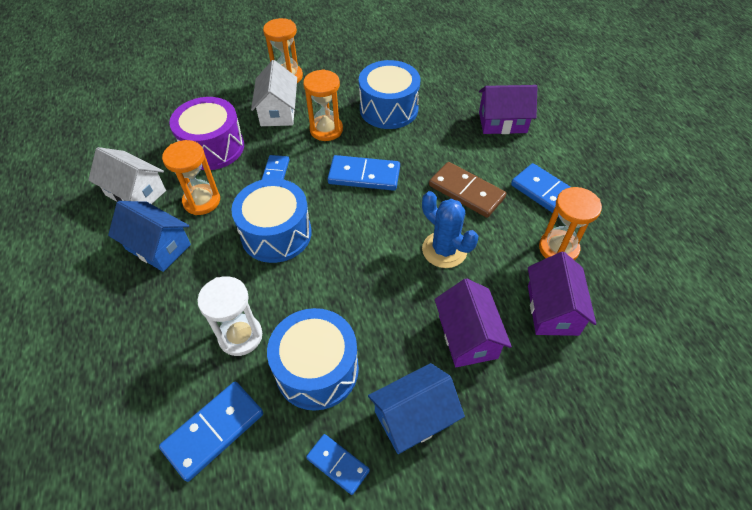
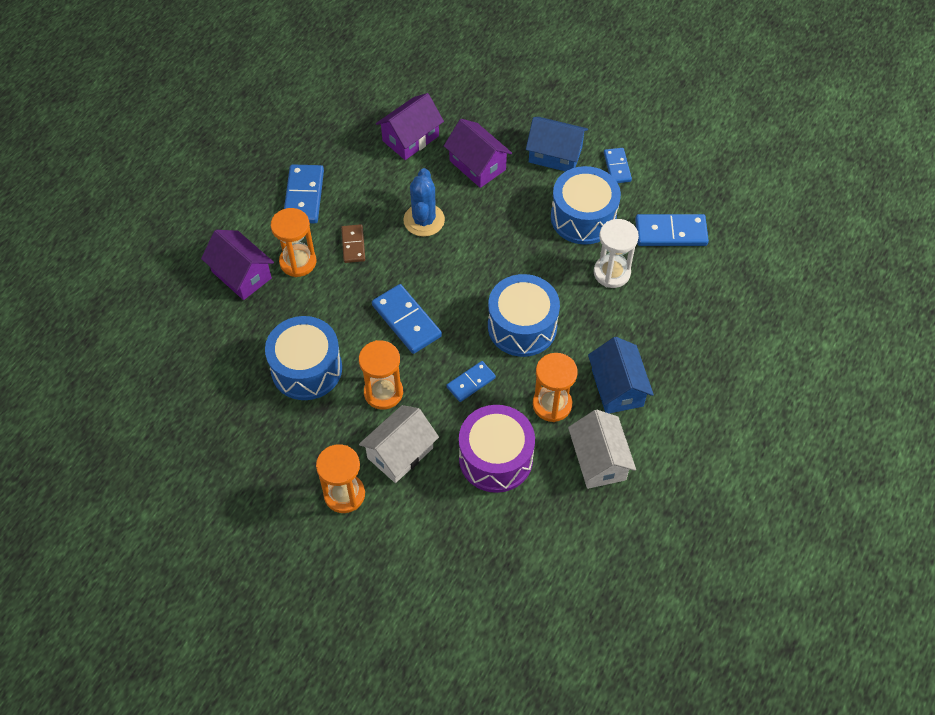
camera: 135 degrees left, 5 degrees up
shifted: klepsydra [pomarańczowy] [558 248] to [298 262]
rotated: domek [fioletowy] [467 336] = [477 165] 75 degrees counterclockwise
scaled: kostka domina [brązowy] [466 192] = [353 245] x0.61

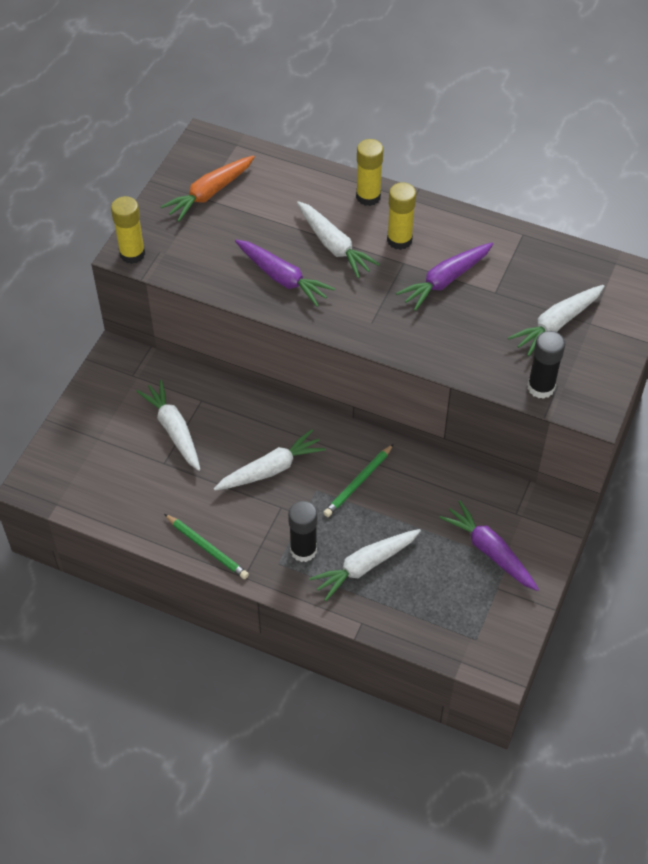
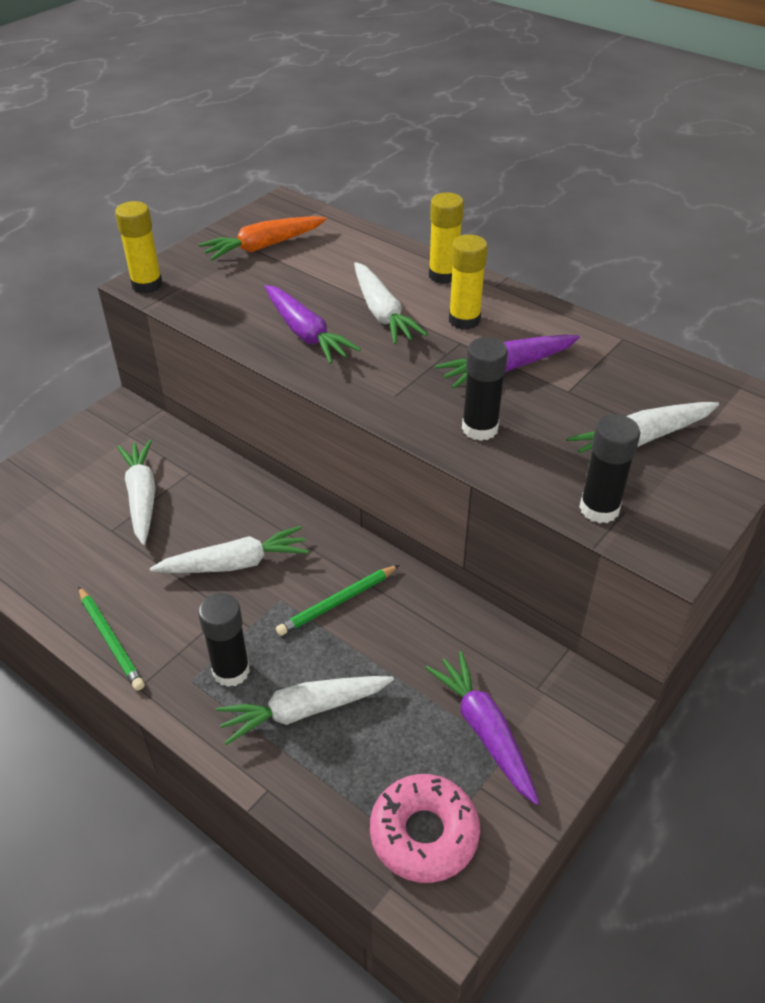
camera: 15 degrees right, 10 degrees down
new: klej w sztyfcie [czarny] [480 428]; donut [różowy] [424 834]

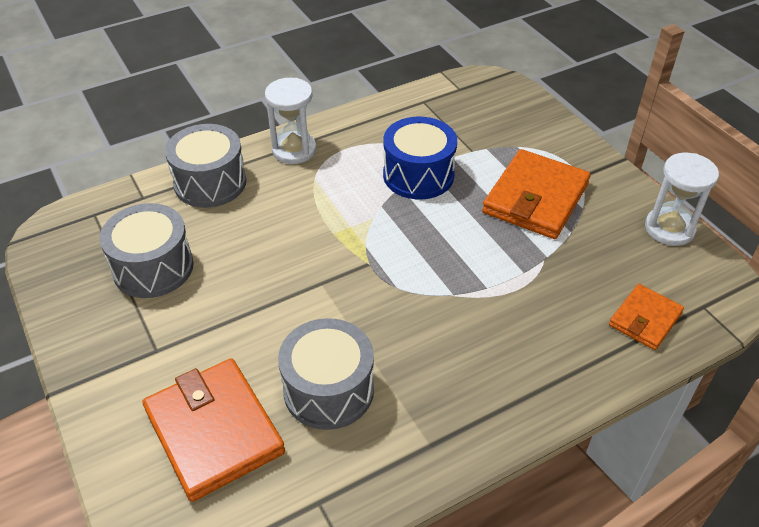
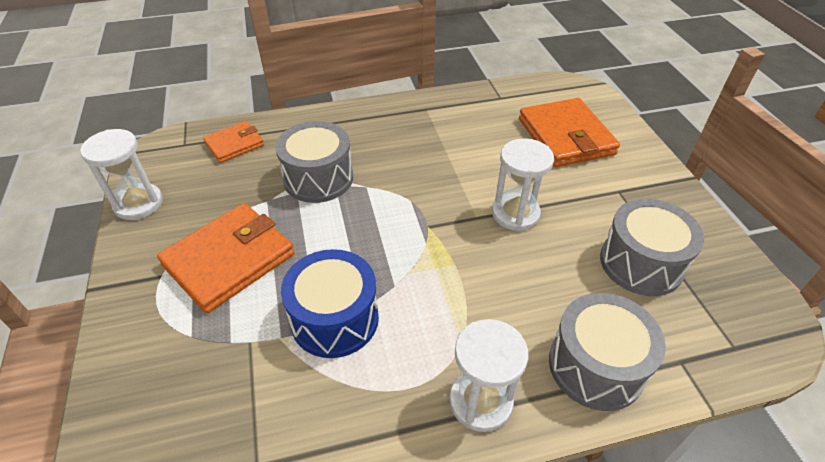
camera: 165 degrees left, 0 degrees up
new: klepsydra [biały] [515 214]
shifted: bęben [szary] [328 390] to [318 178]

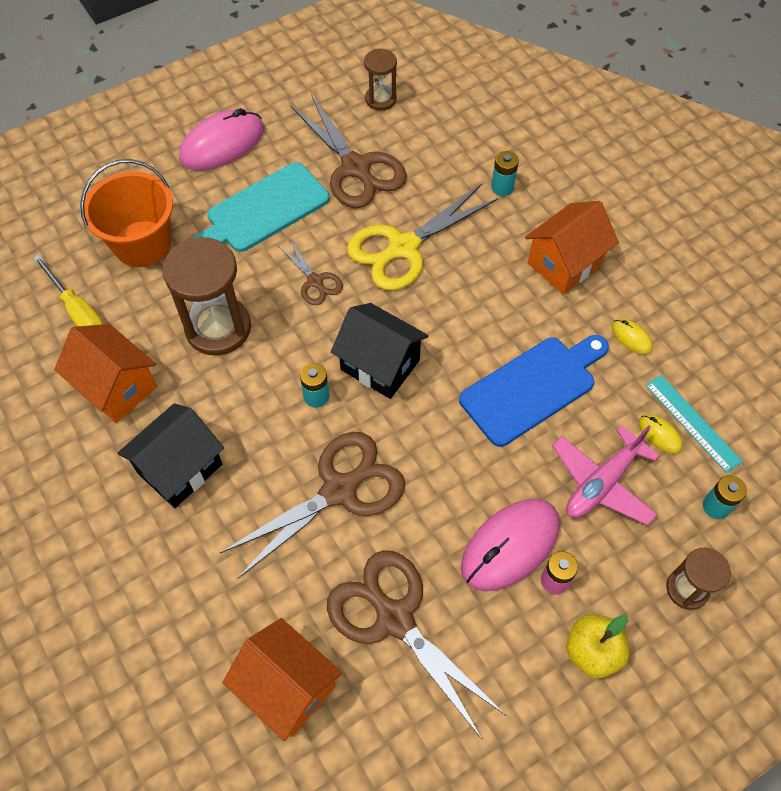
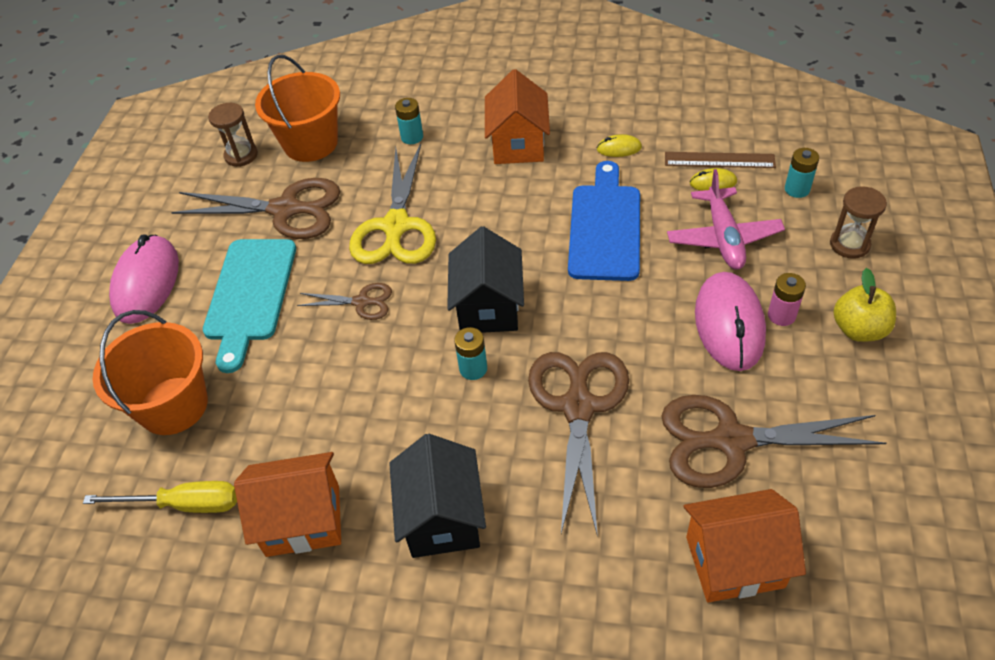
camera: 45 degrees left, 10 degrees down
gone: klepsydra [brązowy] [218 328]
new: wiadro [pomarańczowy] [310 143]
repainted: linijka [turkusowy] [692 422] to linijka [brązowy] [719 160]
rotated: domek [czarny] [380 365] = [488 307] 75 degrees counterclockwise

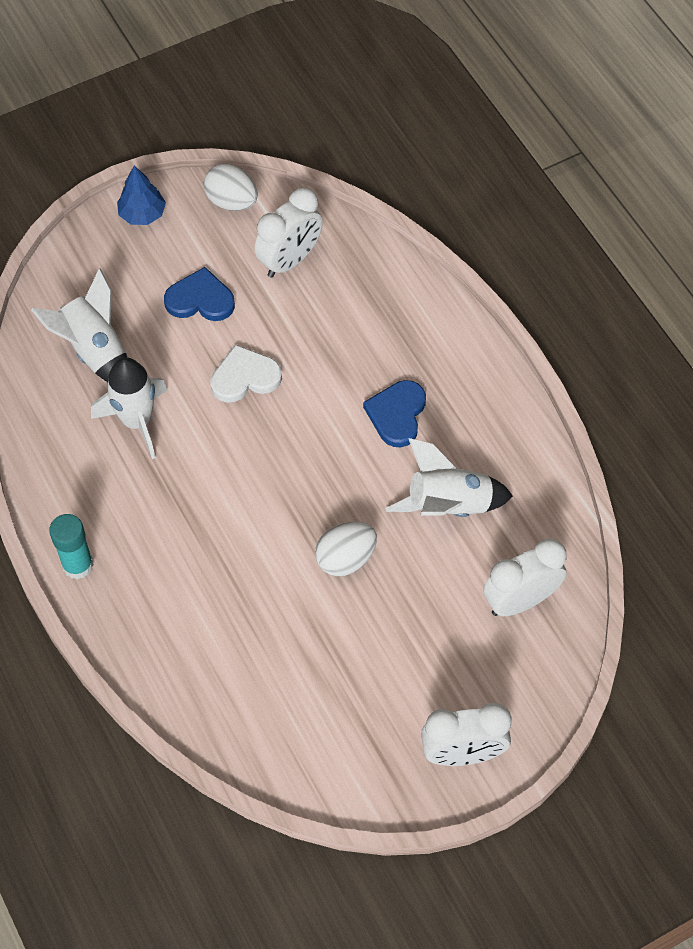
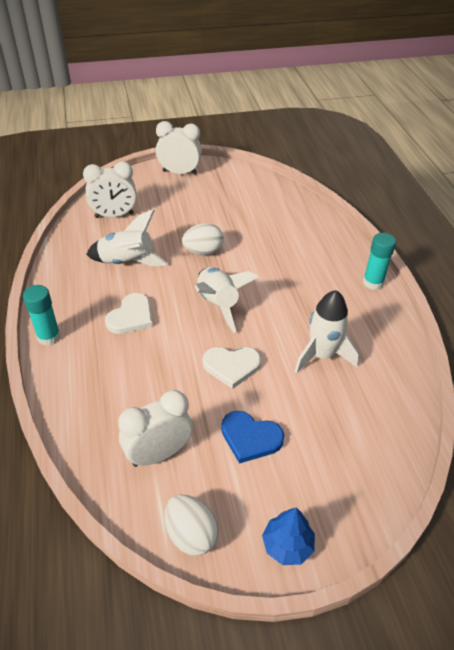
camera: 165 degrees left, 15 degrees down
new: klej w sztyfcie [turkusowy] [49 337]
shifted: rakieta [biały] [95 350] to [218 304]
repainted: serce [niebieski] [397 414] to serce [biały] [131 316]

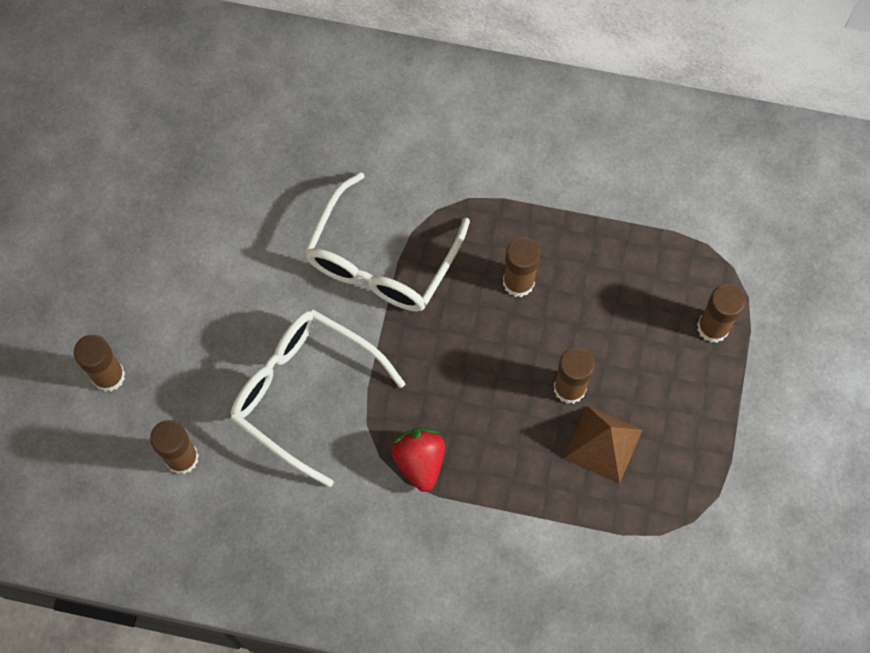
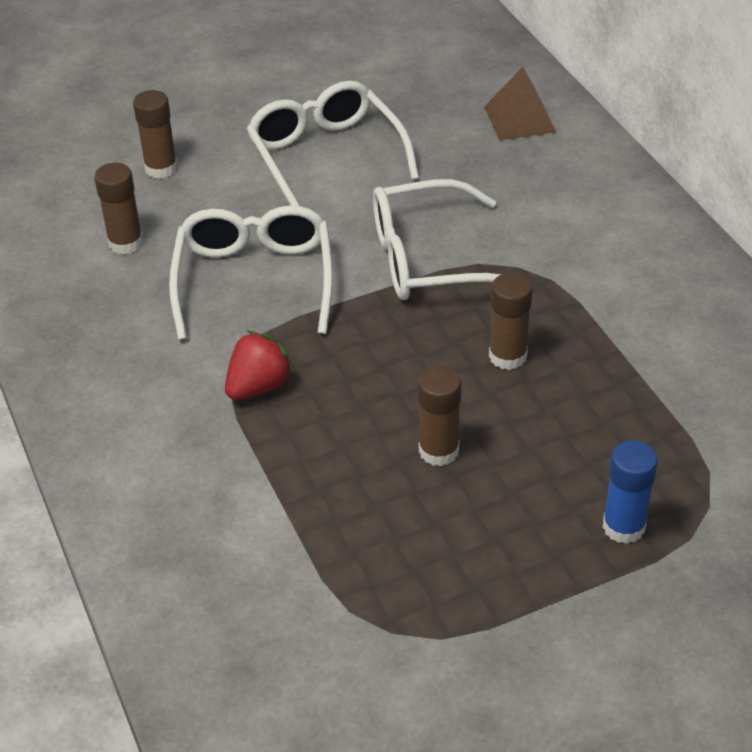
camera: 55 degrees right, 25 degrees down
new: okulary [biały] [326 156]
shifted: piramida [brązowy] [603 444] to [519 119]
repainted: klej w sztyfcie [brązowy] [713 327] to klej w sztyfcie [niebieski] [623 527]

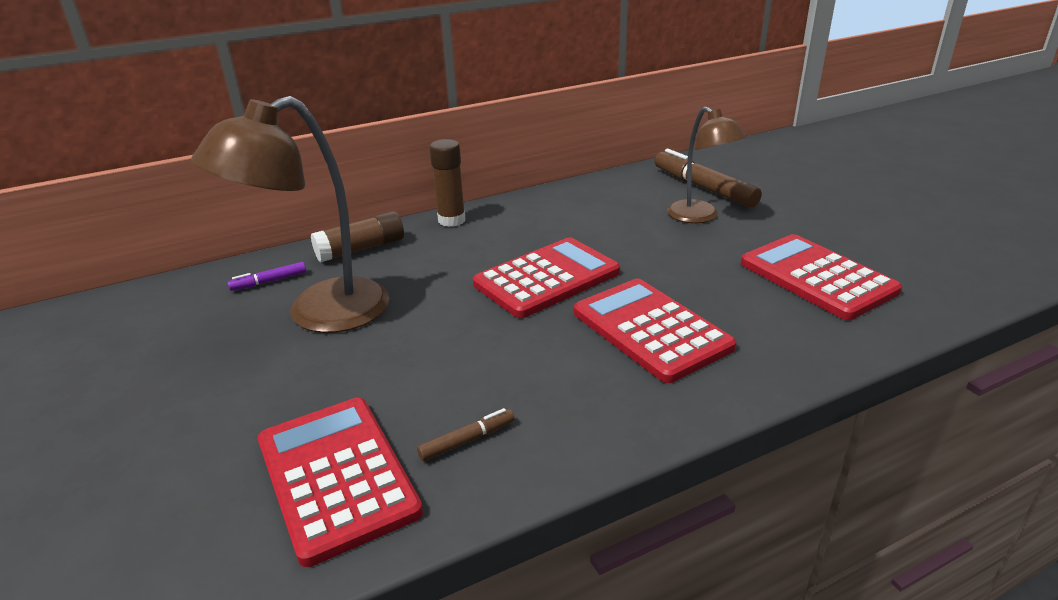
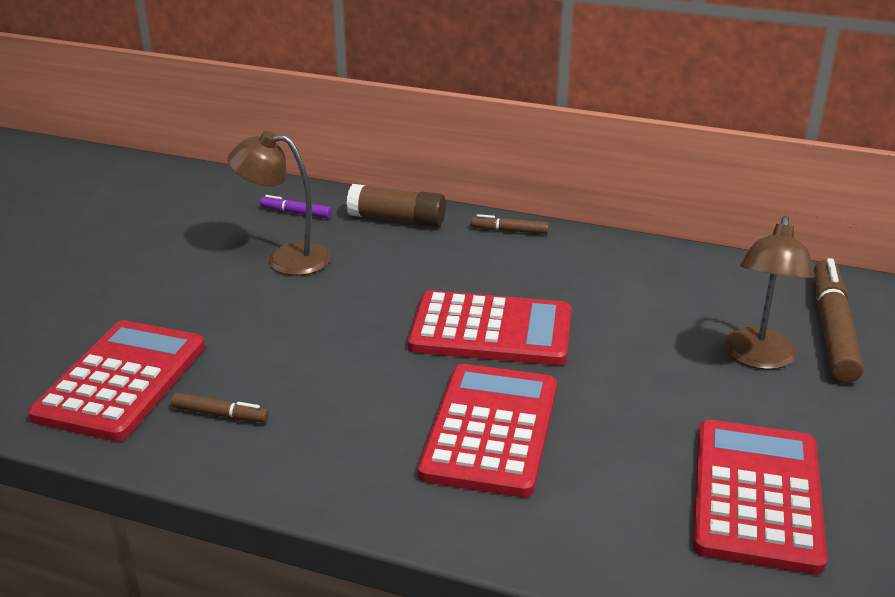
camera: 45 degrees right, 0 degrees up
swapped: klej w sztyfcie [brązowy] [451 220] to flamaster [brązowy] [509 231]
scaled: lampka [brązowy] [319 314] = [286 259] x0.62

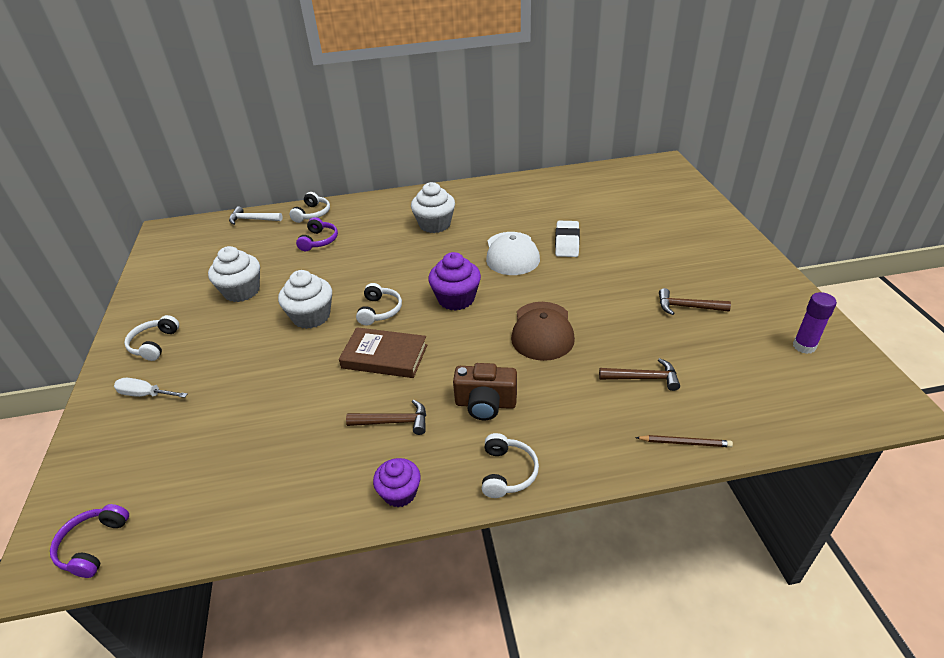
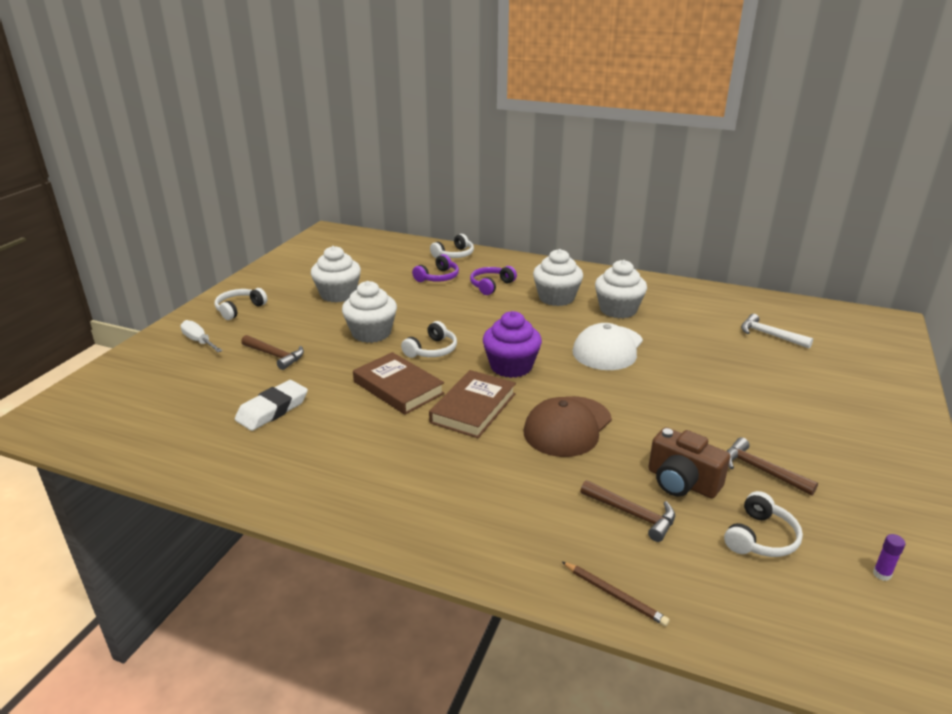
camera: 30 degrees right, 10 degrees down
gone: muffinka [fioletowy] [399 493]
new: muffinka [biały] [618 310]; książka [brązowy] [473 408]
shifted: młotek [biały] [252 219] to [769 335]; gumka do mazania [biały] [567 242] to [272 410]; aparat fotograficzny [brązowy] [485 404] to [681 482]; młotek [brązowy] [394 422] to [275 356]; słuchawki [biały] [507 472] to [760 537]; słuchawki [fioletowy] [93 545] to [491 285]
scaled: klej w sztyfcie [fioletowy] [804 346] = [881 574] x0.54

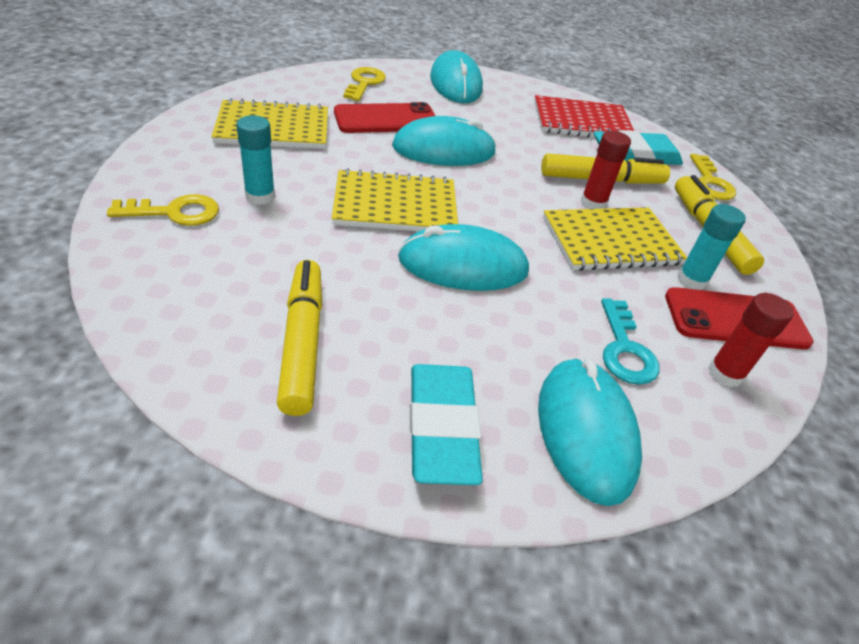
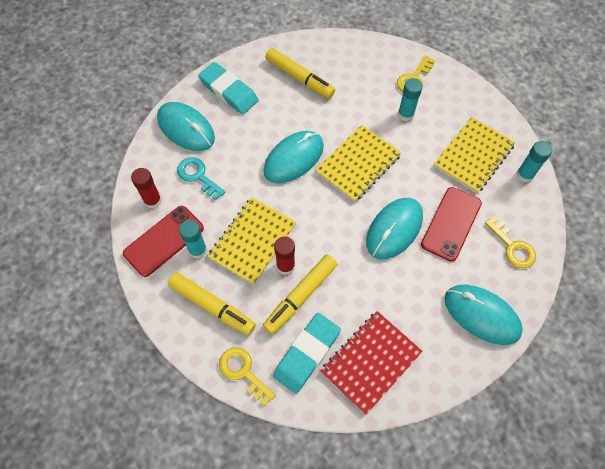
camera: 140 degrees right, 20 degrees up
new: klej w sztyfcie [turkusowy] [524 175]

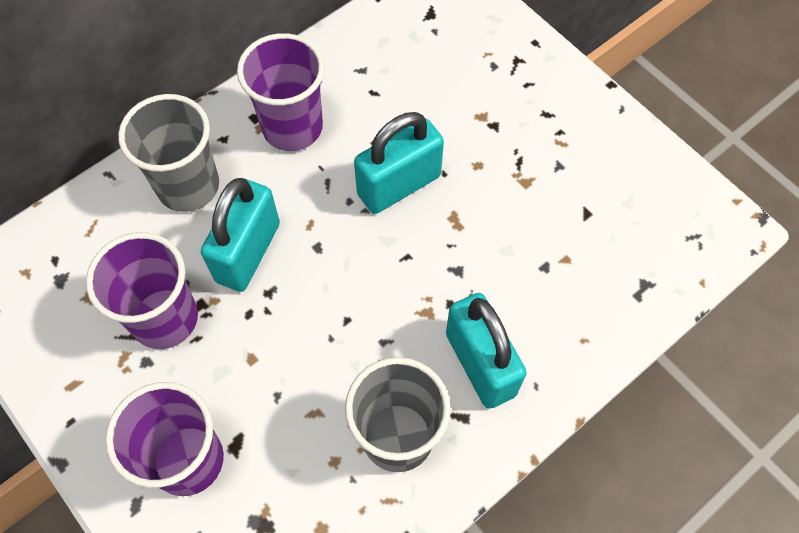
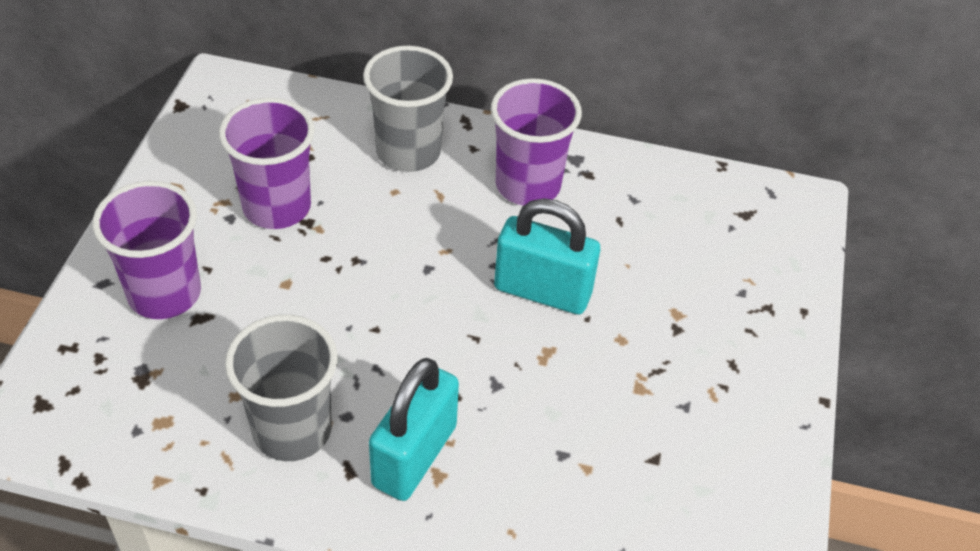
camera: 50 degrees right, 15 degrees down
gone: kłódka [turkusowy] [248 252]

